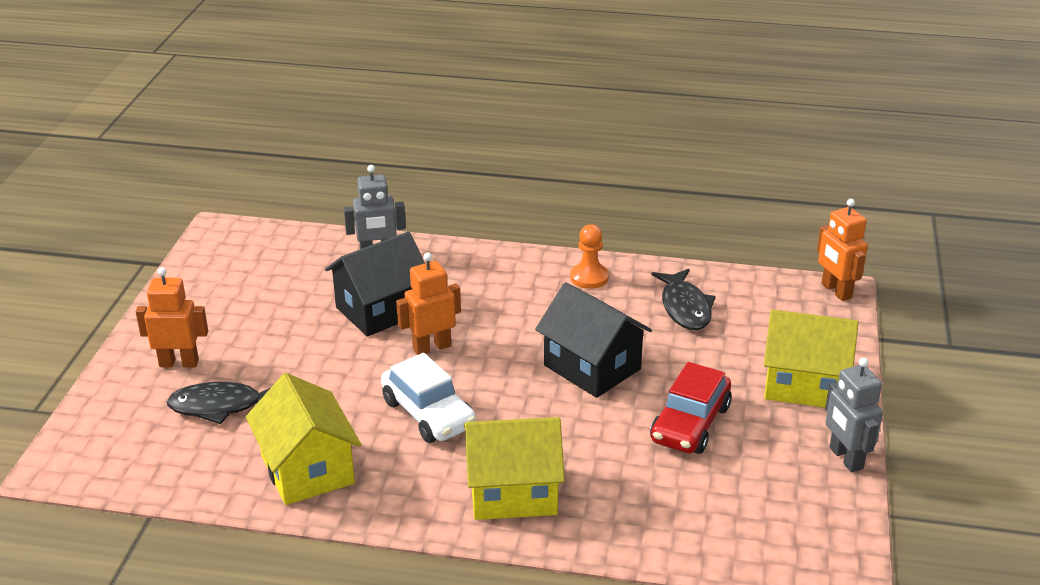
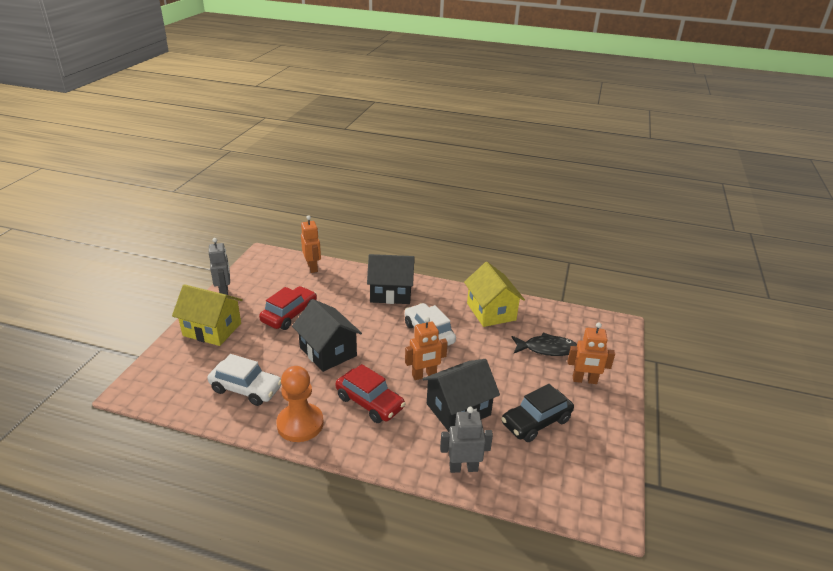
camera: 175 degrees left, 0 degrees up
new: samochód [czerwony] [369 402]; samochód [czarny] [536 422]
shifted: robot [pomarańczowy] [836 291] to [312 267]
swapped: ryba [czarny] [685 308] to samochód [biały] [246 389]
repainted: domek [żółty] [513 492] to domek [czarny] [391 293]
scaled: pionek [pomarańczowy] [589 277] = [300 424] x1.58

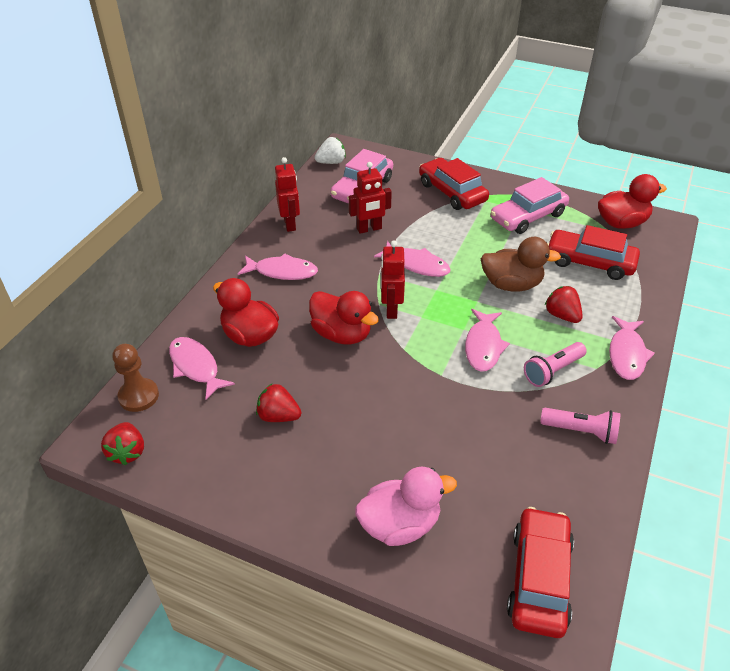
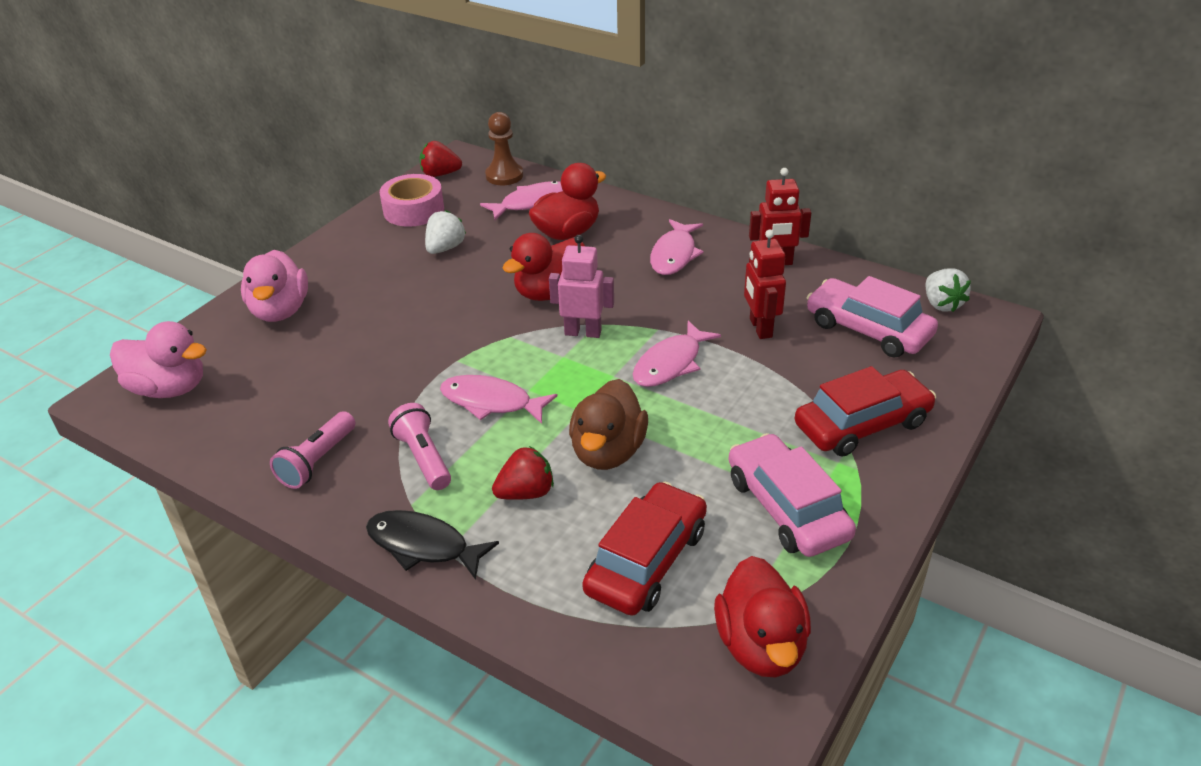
camera: 100 degrees right, 5 degrees down
new: taśma klejąca [różowy] [413 210]
swapped: samochód [czerwony] [539 578] to kaczka [różowy] [169 388]
repainted: robot [czerwony] [391 309] to robot [różowy] [583 332]; ryba [różowy] [627 354] to ryba [czarny] [423 546]; truskawka [czerwony] [278 416] to truskawka [biały] [445 248]

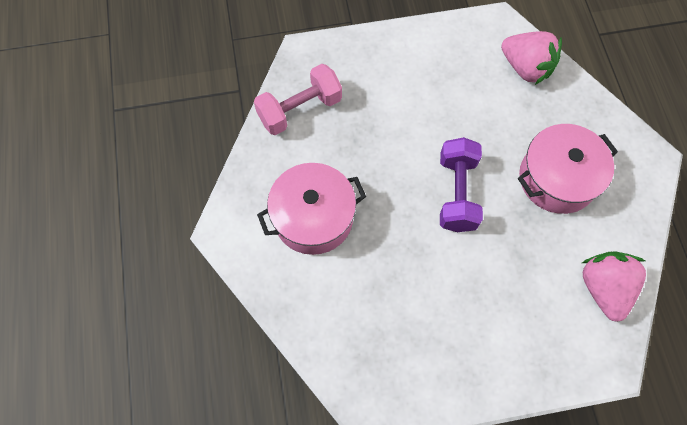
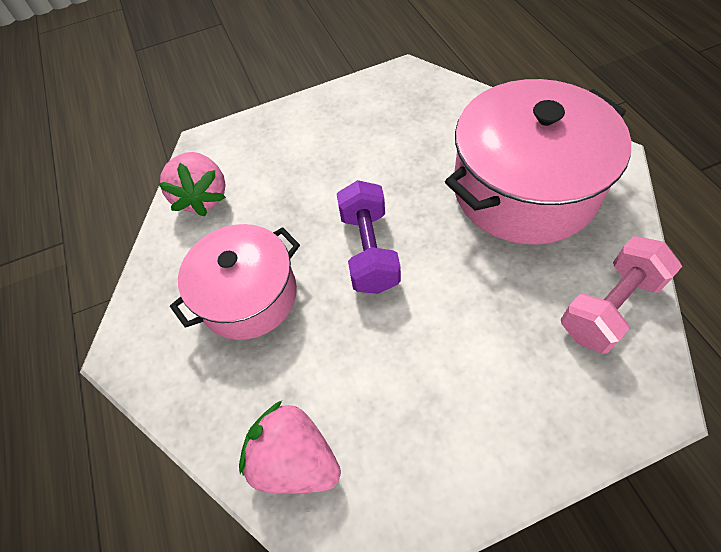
camera: 175 degrees right, 10 degrees down
scaled: garnek [różowy] [313 217] = [524 189] x1.55

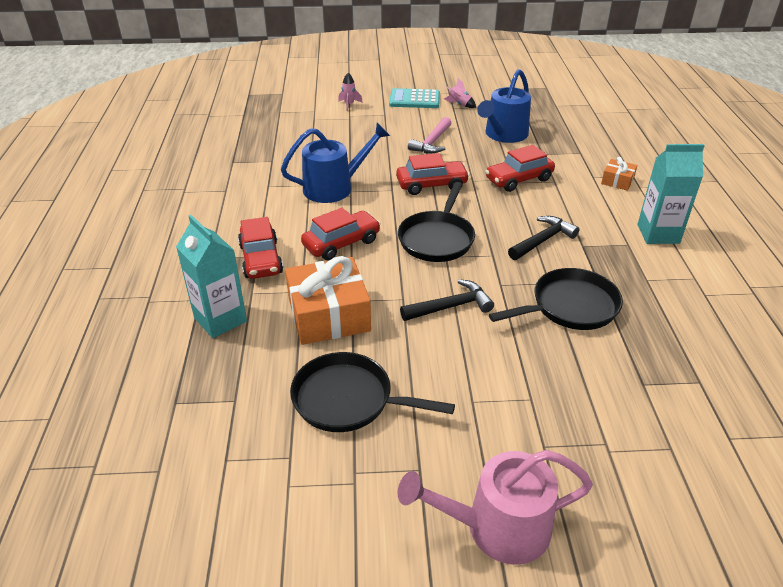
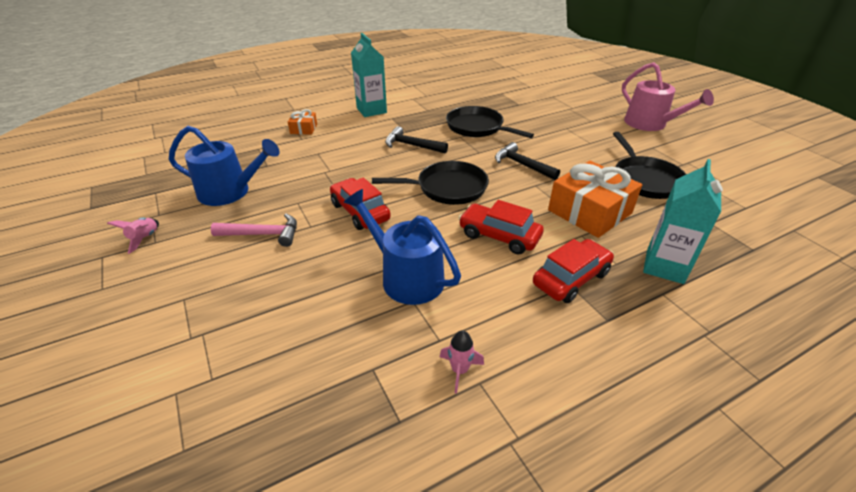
camera: 115 degrees left, 0 degrees up
gone: kalkulator [turkusowy] [414 99]; samochód [czerwony] [519 179]
shifted: rakieta [różowy] [349 105] to [459 370]

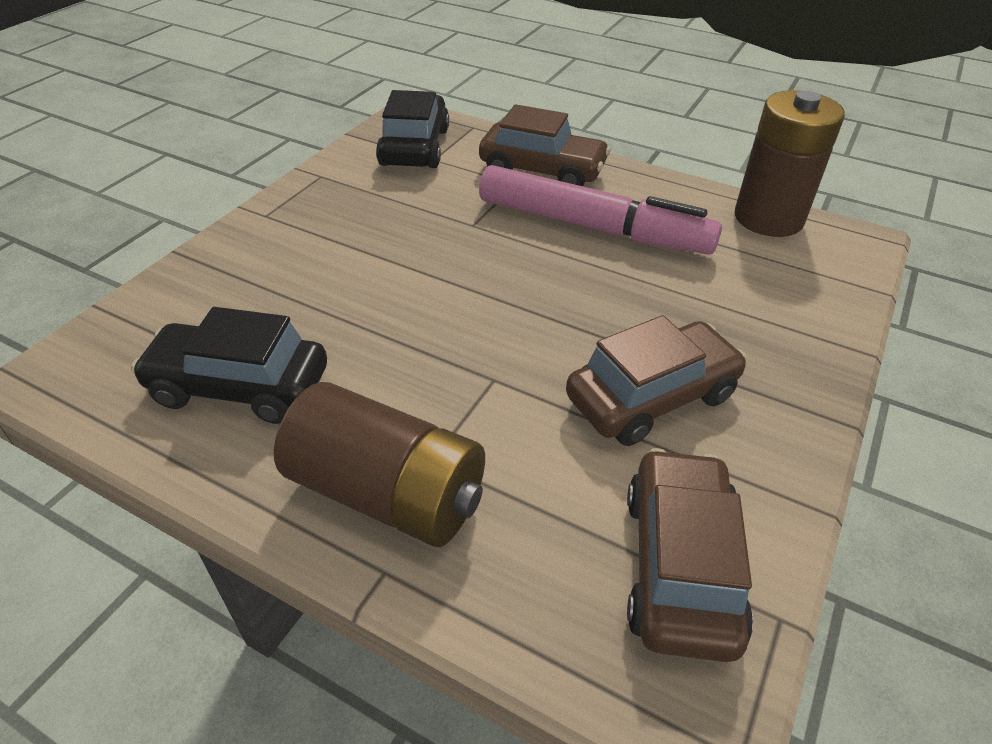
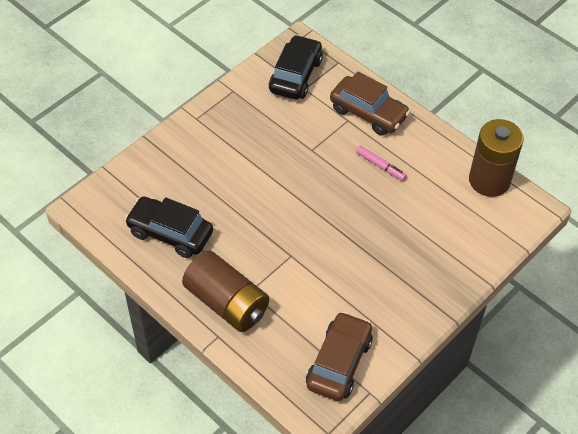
camera: 15 degrees right, 10 degrees up
gone: samochód [brązowy] [651 397]
scaled: flamaster [różowy] [593 227] = [380 166] x0.41

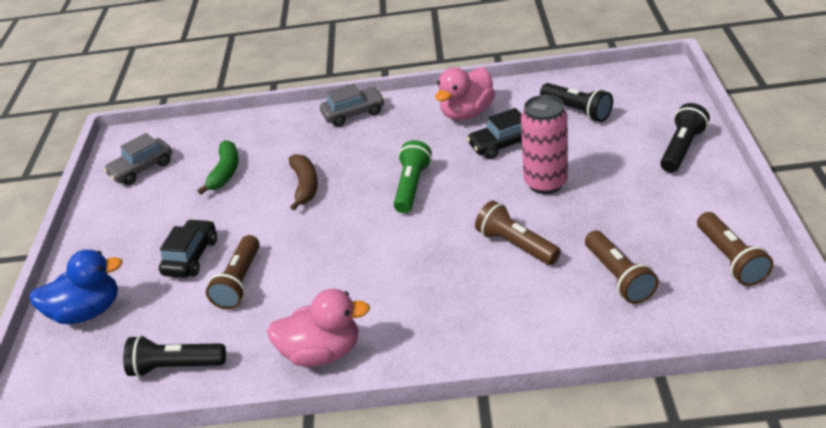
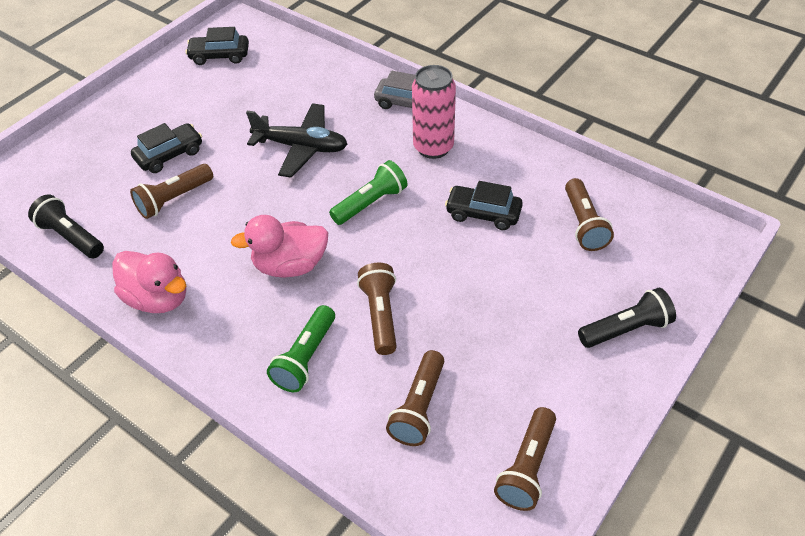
camera: 35 degrees right, 10 degrees up
gone: banan [zielony] [225 172]; kaczka [niebieski] [88 311]
new: latarka [zielony] [305 358]
shifted: kaczka [różowy] [467 113] to [290 265]; puszka [różowy] [545 183] to [433 147]
swapped: banan [brązowy] [305 185] to samolot [czarny] [301 147]
repainted: latarka [czarny] [577 111] to latarka [brązowy] [584 224]; samochód [szary] [142 169] to samochód [czarny] [219 56]

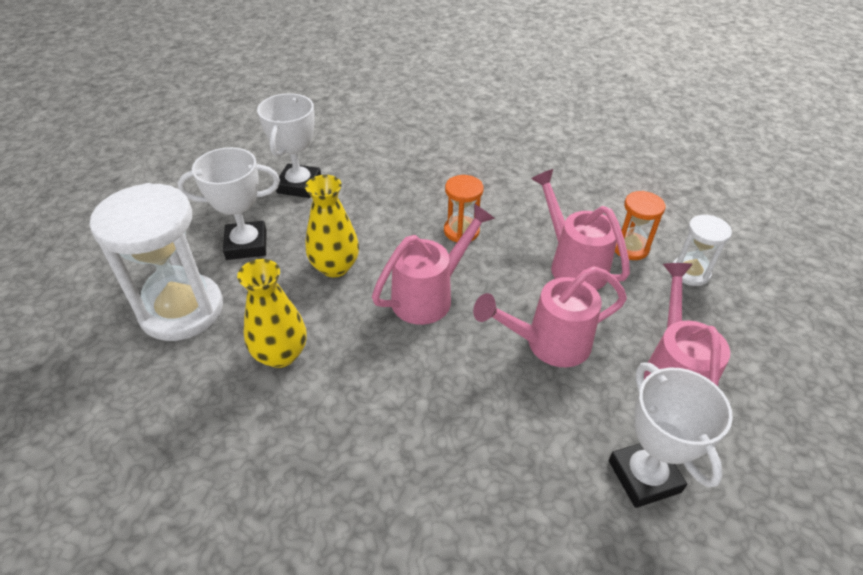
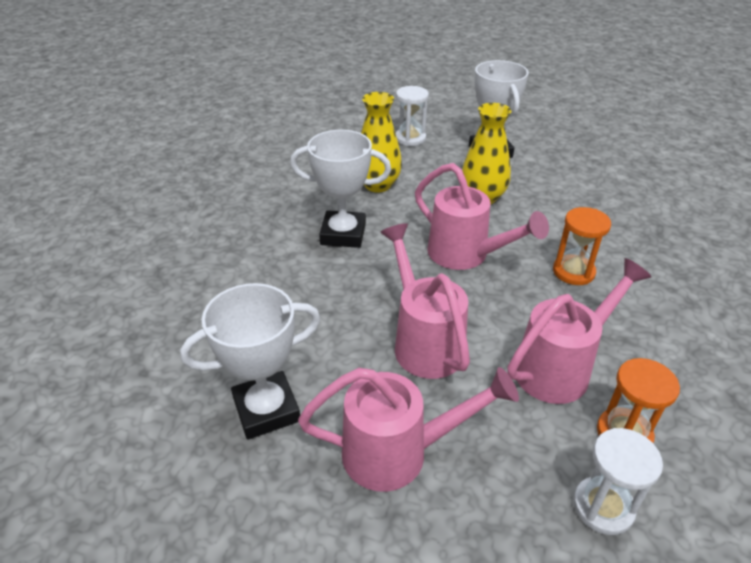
camera: 85 degrees right, 5 degrees down
shifted: puchar [biały] [299 185] to [343 234]
scaled: klepsydra [biały] [182 310] = [410 138] x0.51

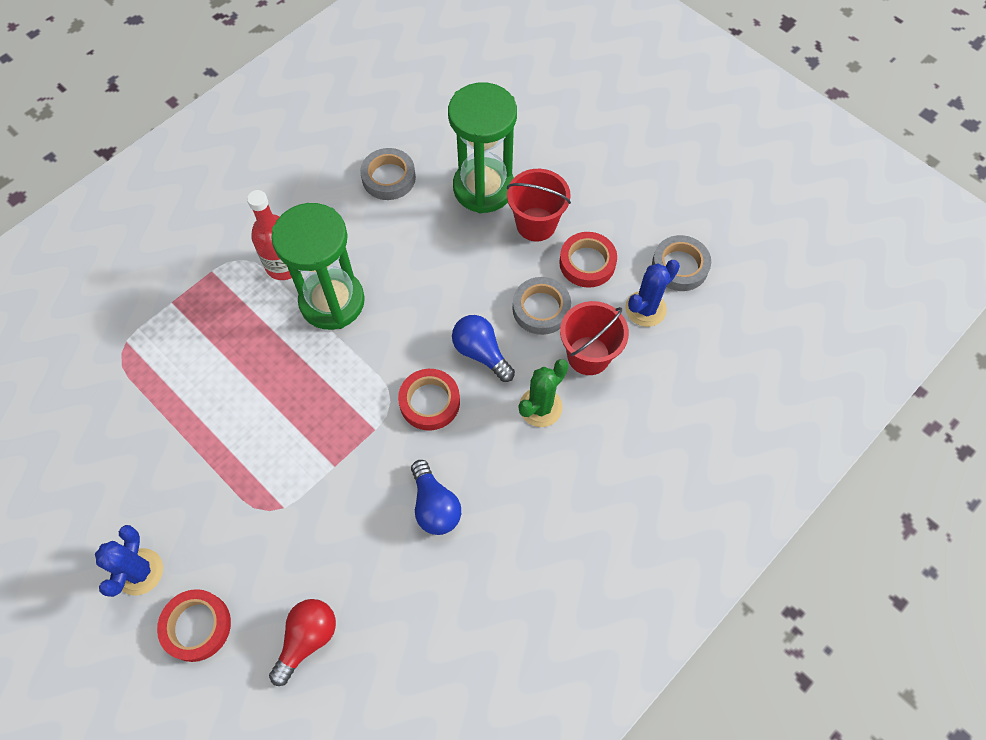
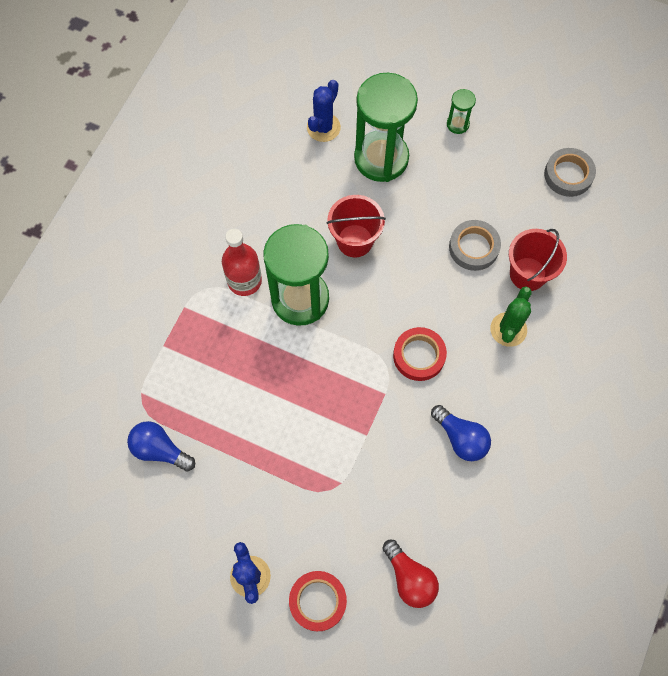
camera: 20 degrees left, 5 degrees up
gone: taśma klejąca [szary] [388 177]; taśma klejąca [czerwony] [587 263]
new: klepsydra [zielony] [457 124]
shifted: wiadro [czerwony] [536 224] to [355 241]; kaktus [niebieski] [645 309] to [323 127]; żarówka [niebieski] [481 353] to [160 449]
rotated: żarówka [czerwony] [307 639] = [409 578] 135 degrees clockwise

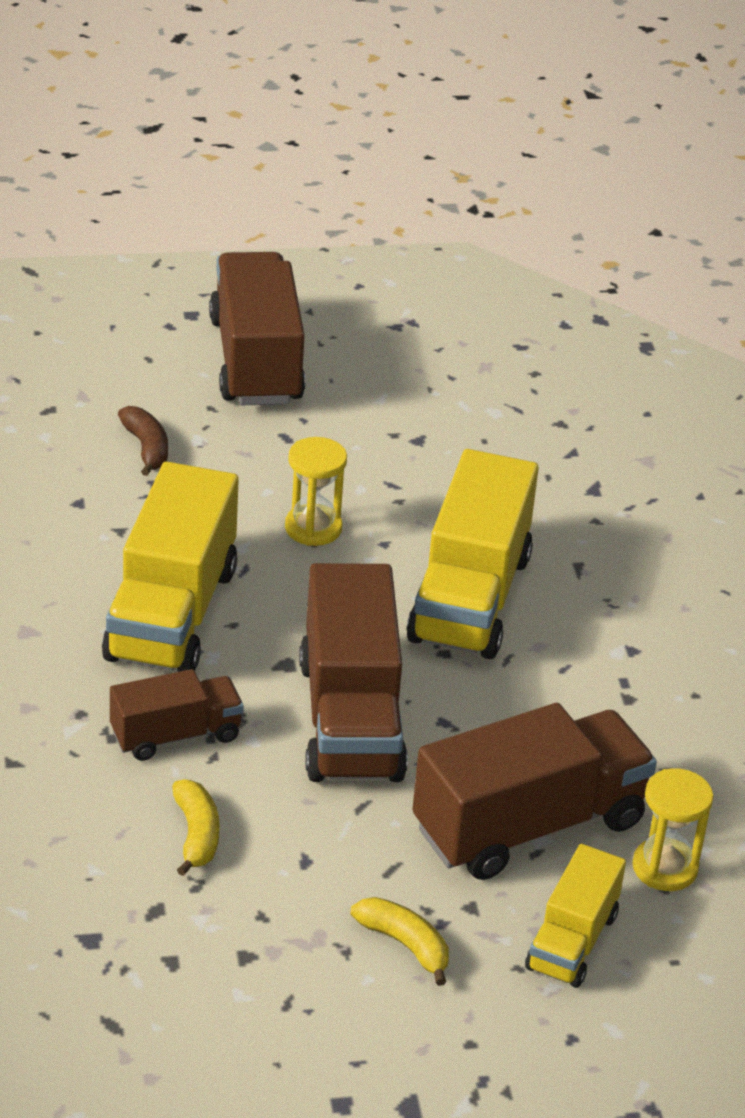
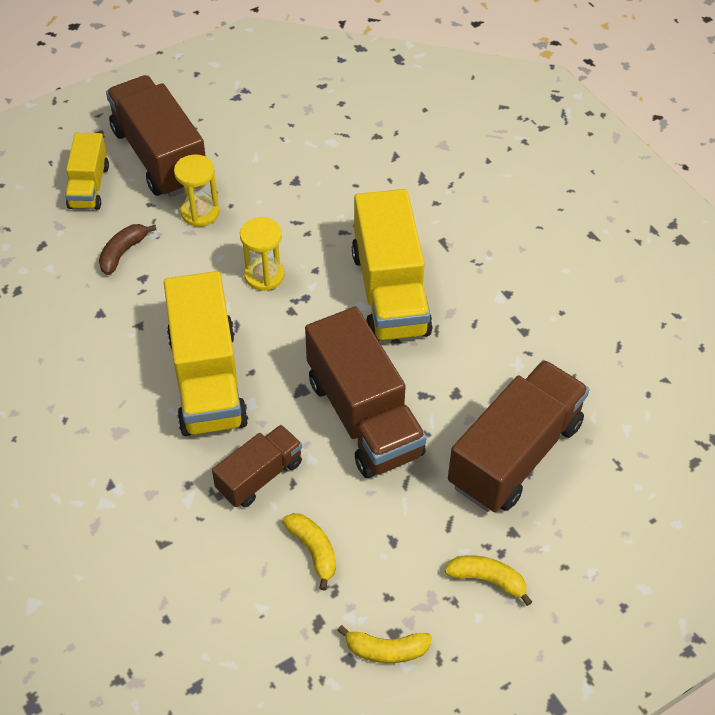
camera: 20 degrees left, 15 degrees up
new: banan [żółty] [386 650]
shifted: klepsydra [żółty] [665 868] to [200 212]; ciężarówka [żółty] [572 941] to [89 186]
rotated: banan [brązowy] [146 448] = [123 252] 105 degrees counterclockwise

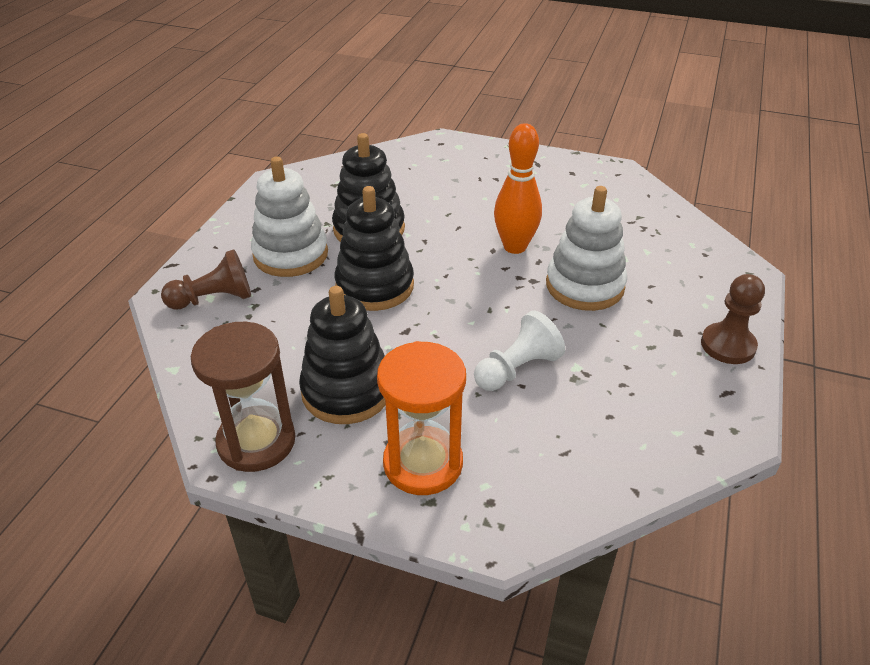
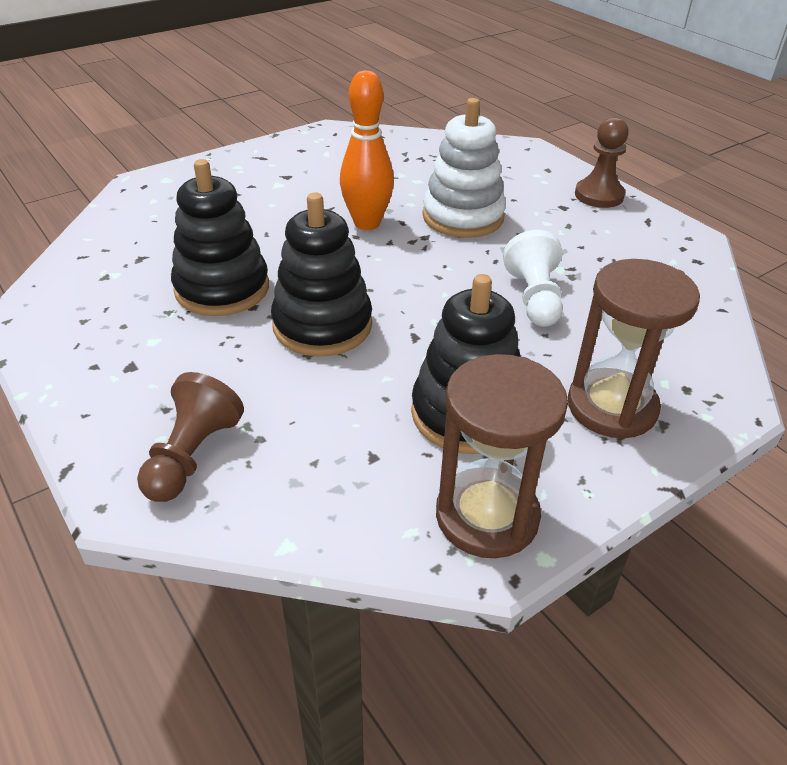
camera: 55 degrees left, 0 degrees up
gone: zabawka nakładanka [biały] [291 254]
repainted: klepsydra [pomarańczowy] [423 463] to klepsydra [brązowy] [611 407]

